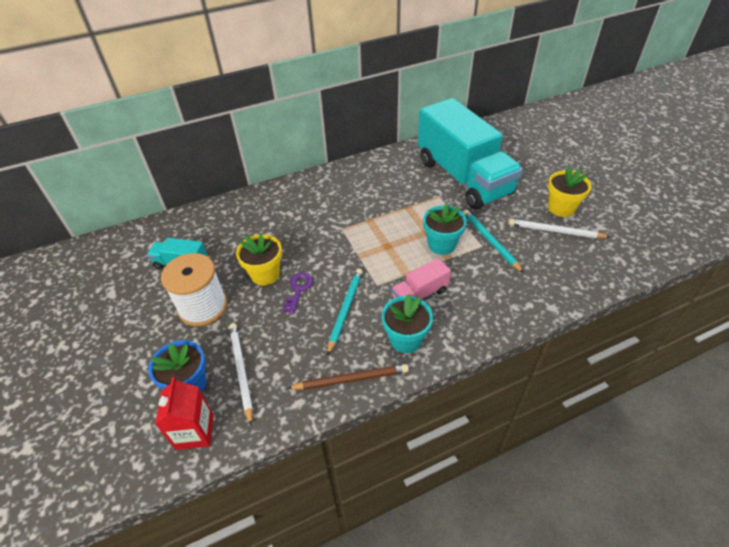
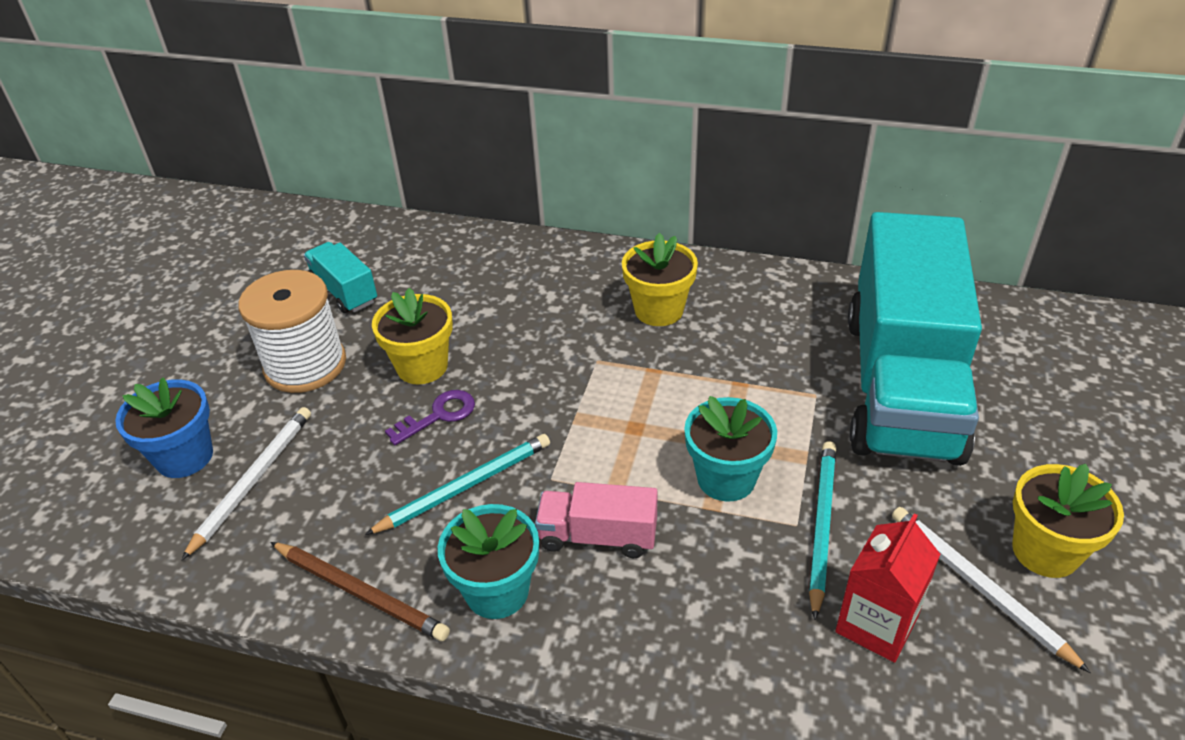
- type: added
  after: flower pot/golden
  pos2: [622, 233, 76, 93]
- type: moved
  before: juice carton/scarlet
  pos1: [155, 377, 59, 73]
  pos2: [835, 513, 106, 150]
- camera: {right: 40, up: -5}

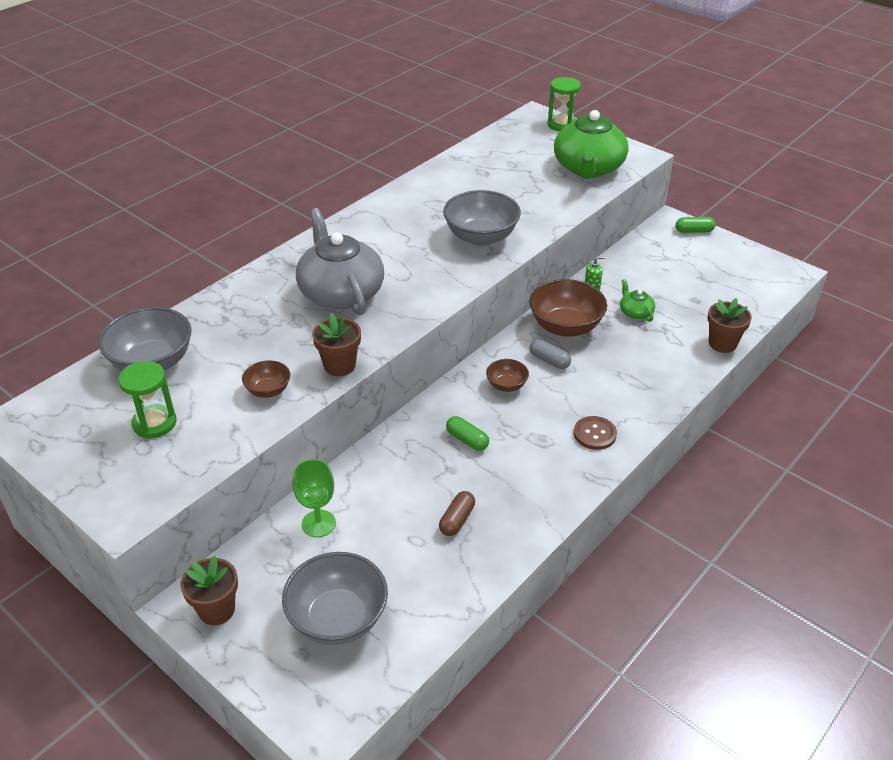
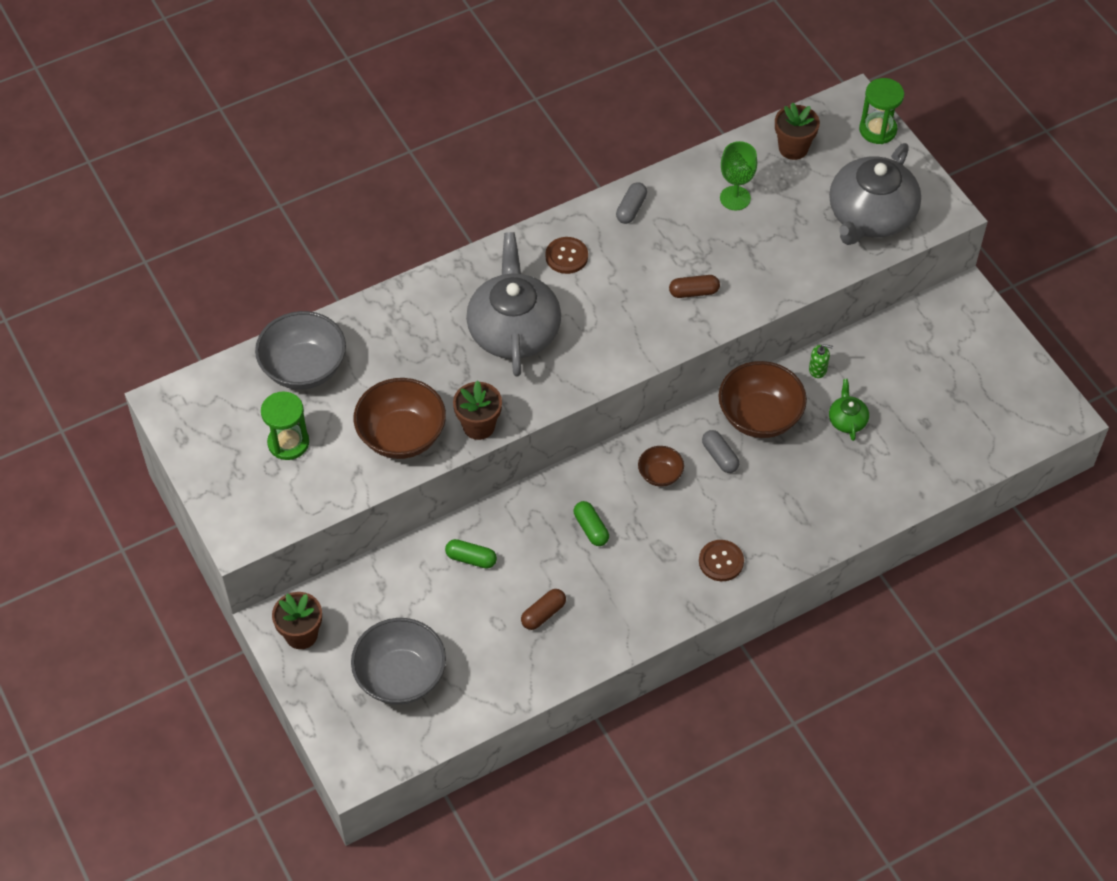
- type: added
  after: button/russet
  pos2: [545, 237, 43, 37]
- type: added
  after: pill shape/ash-grey
  pos2: [616, 183, 31, 41]
- type: moved
  before: goblet/emerald
  pos1: [292, 459, 44, 78]
  pos2: [720, 141, 37, 69]
- type: moved
  before: pill shape/emerald
  pos1: [676, 217, 40, 16]
  pos2: [445, 539, 52, 30]
- type: moved
  before: flower pot/russet
  pos1: [708, 298, 44, 55]
  pos2: [775, 102, 45, 58]
- type: replaced
  before: bowl/ash-grey
  after: pill shape/russet
  pos1: [443, 190, 78, 56]
  pos2: [669, 275, 51, 23]
- type: recoloured
  before: china teapot/emerald
  after: china teapot/ash-grey
  pos1: [554, 110, 75, 69]
  pos2: [829, 143, 92, 102]
- type: resized
  before: bowl/russet
  pos1: [242, 361, 48, 37]
  pos2: [354, 378, 92, 81]
  scale: 1.93
- camera: {right: 20, up: 15}

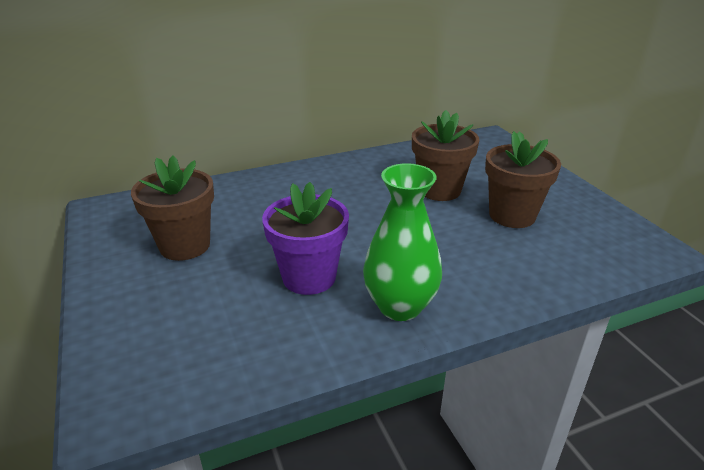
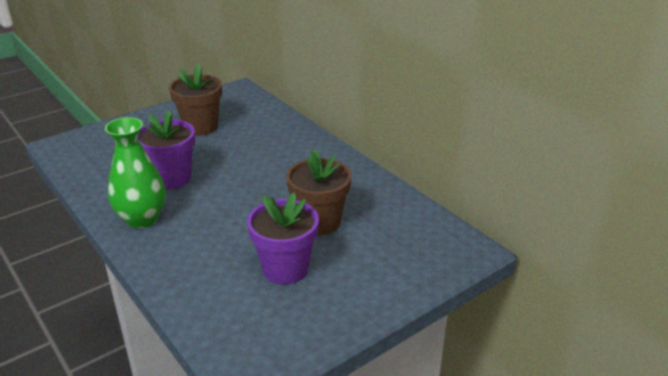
- type: recoloured
  before: flower pot/russet
  after: flower pot/royal purple
  pos1: [485, 131, 76, 97]
  pos2: [247, 192, 72, 93]
- camera: {right: 75, up: 0}

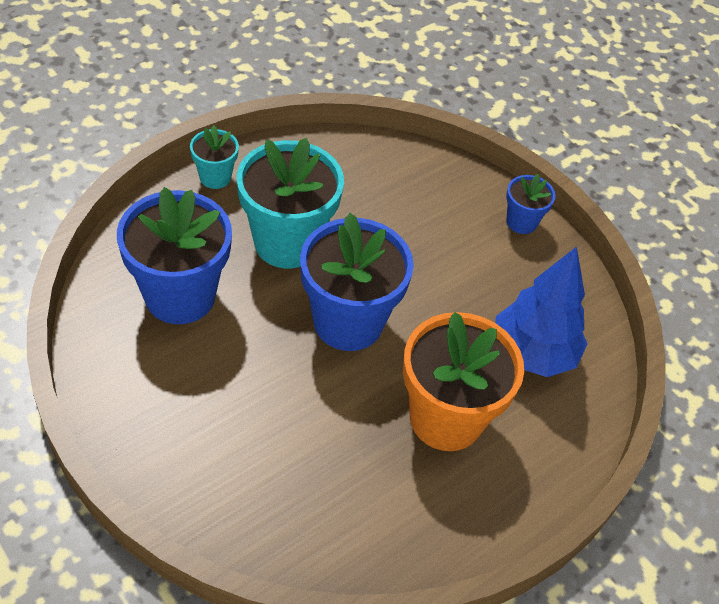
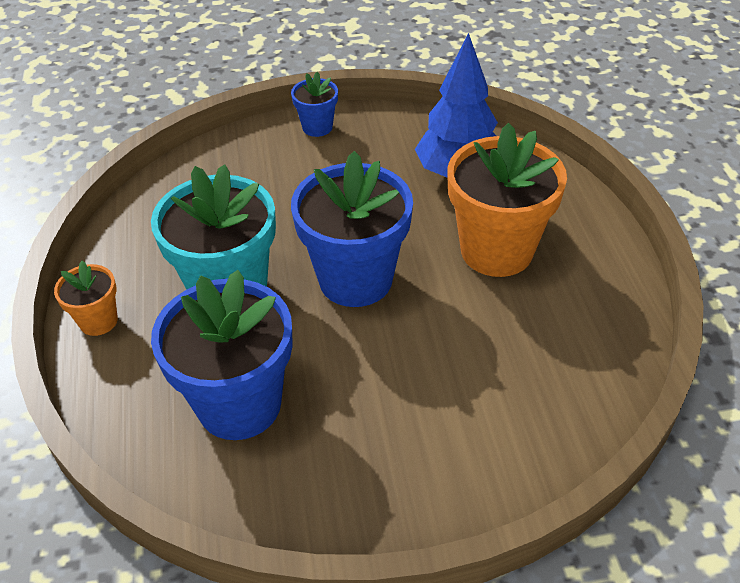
- type: recoloured
  before: flower pot/teal
  after: flower pot/bright orange
  pos1: [190, 125, 49, 64]
  pos2: [54, 261, 64, 75]
- camera: {right: -55, up: -5}

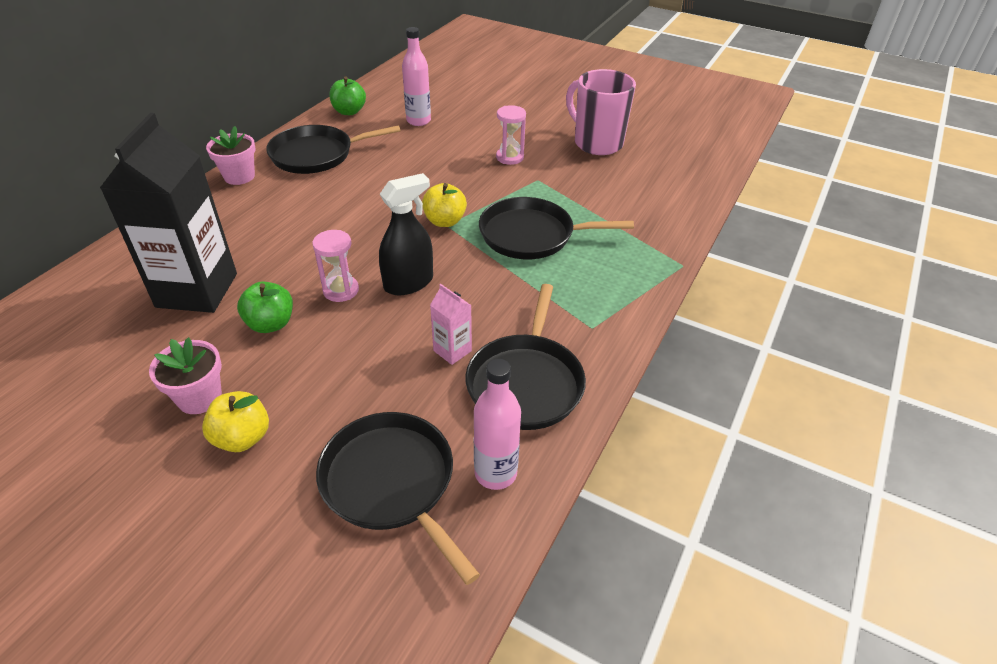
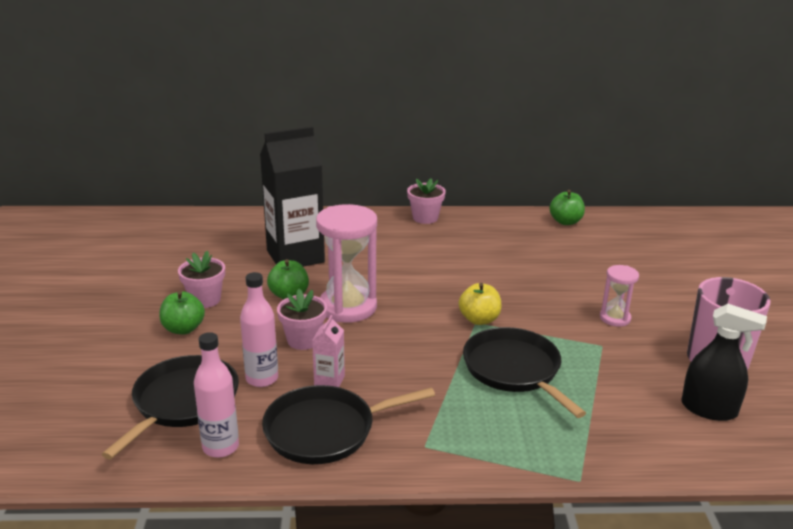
- type: removed
  before: frying pan/black
  pos1: [266, 125, 135, 49]
- type: added
  after: flower pot/rose-pink
  pos2: [277, 289, 50, 61]
- type: moved
  before: spray cleaner/black
  pos1: [379, 173, 54, 122]
  pos2: [681, 304, 86, 117]
- type: moved
  before: drink bottle/rose-pink
  pos1: [402, 27, 29, 99]
  pos2: [240, 272, 38, 115]
- type: recoloured
  before: apple fruit/golden
  after: apple fruit/emerald
  pos1: [202, 391, 67, 61]
  pos2: [159, 291, 46, 43]
- type: resized
  before: sandglass/rose-pink
  pos1: [312, 230, 47, 72]
  pos2: [316, 204, 61, 119]
  scale: 1.91
- camera: {right: 60, up: -15}

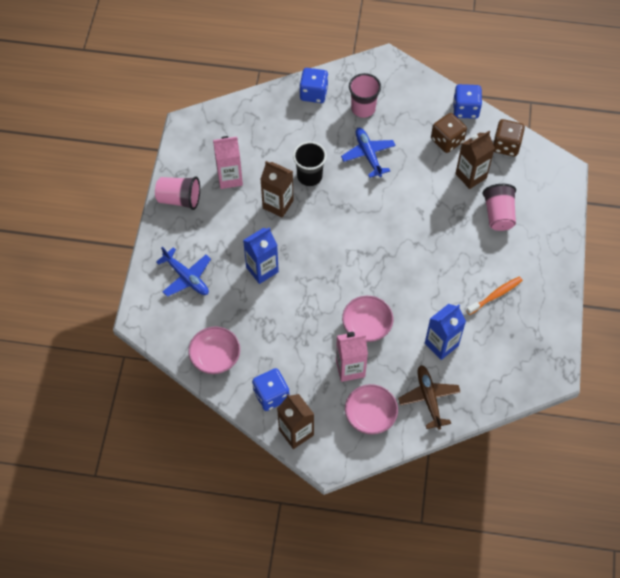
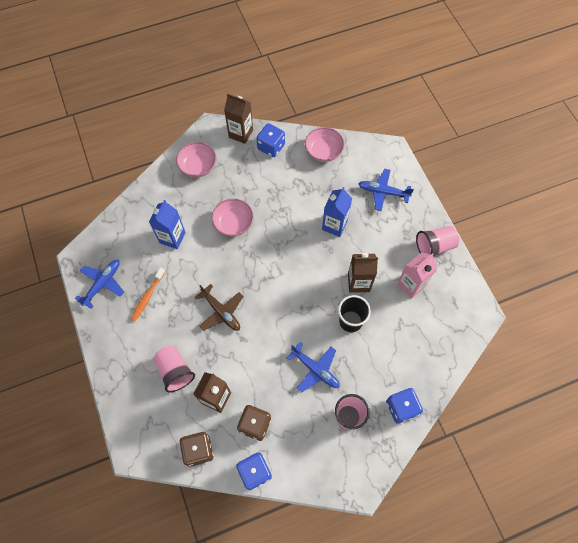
- type: removed
  before: juice carton/rose-pink
  pos1: [336, 331, 32, 51]
- type: added
  after: aeroplane/blue
  pos2: [75, 260, 49, 49]
- type: moved
  before: aeroplane/russet
  pos1: [398, 365, 62, 65]
  pos2: [195, 284, 49, 47]
- camera: {right: 150, up: 5}

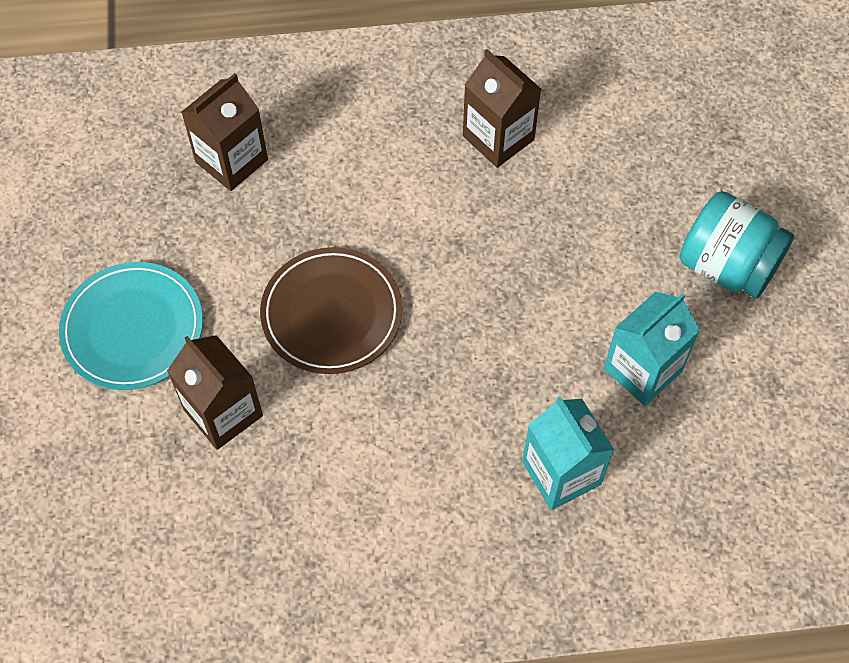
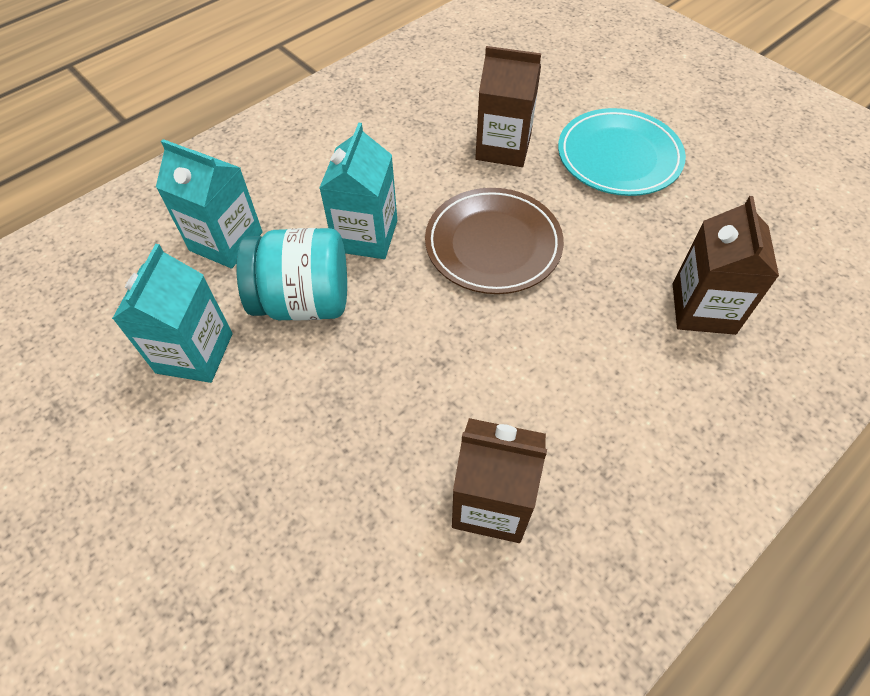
- type: added
  after: juice carton/teal
  pos2: [319, 123, 78, 136]
- type: moved
  before: jar/teal
  pos1: [680, 191, 114, 108]
  pos2: [236, 228, 111, 93]
- camera: {right: 145, up: -5}

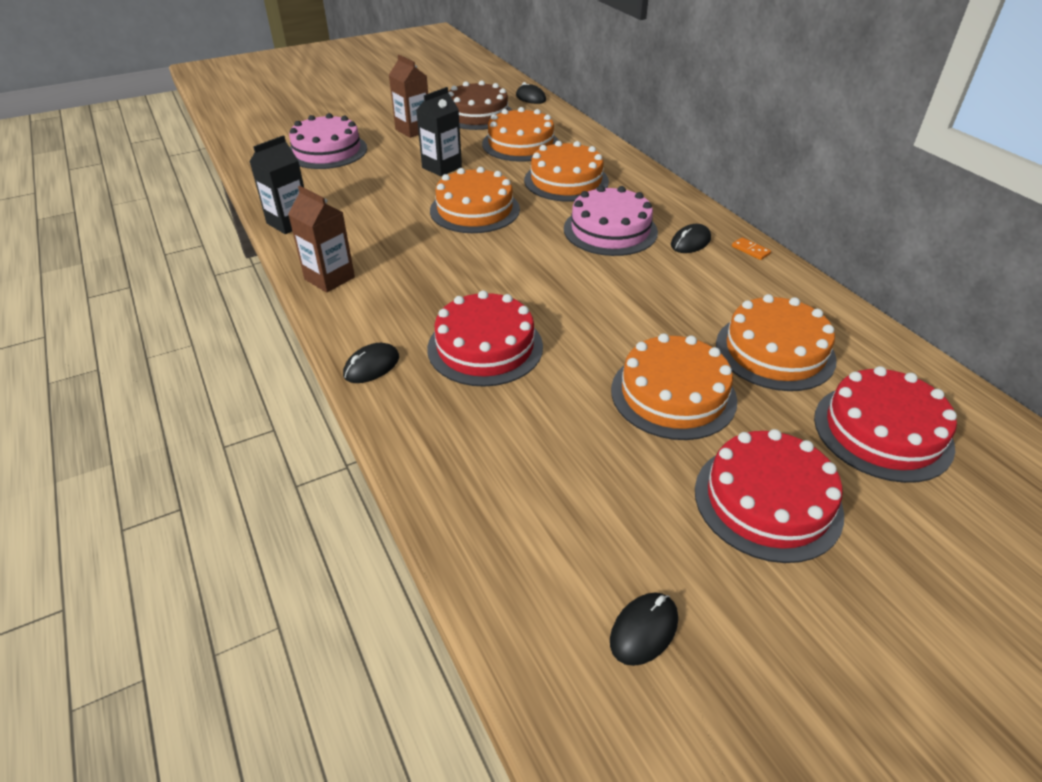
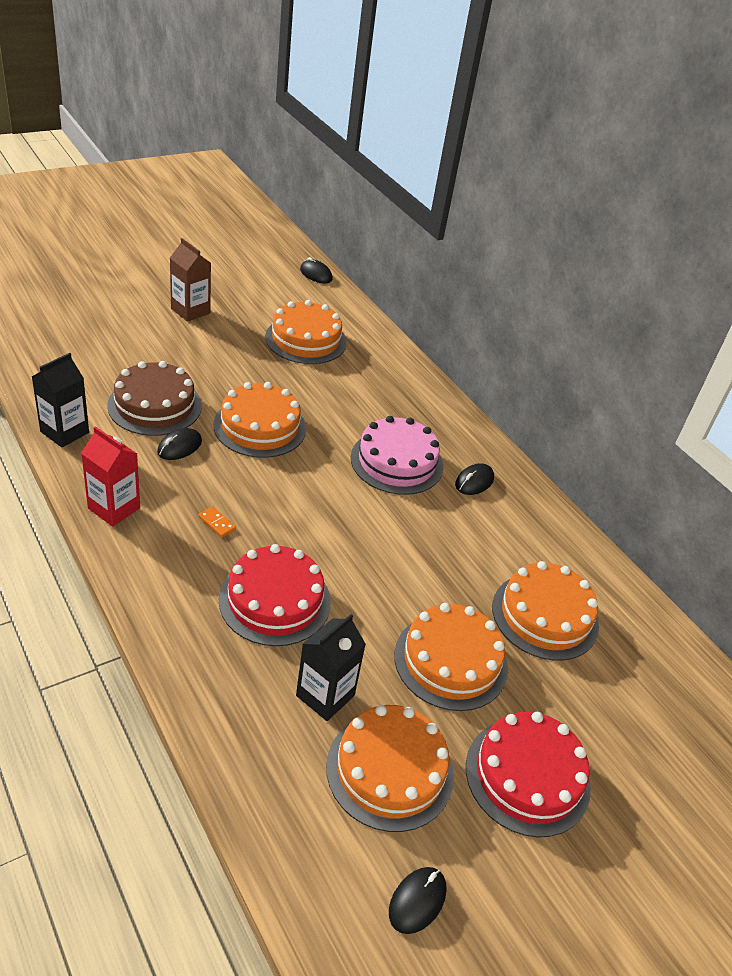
- type: removed
  before: gateau/rose-pink
  pos1: [289, 113, 78, 56]
- type: removed
  before: gateau/scarlet
  pos1: [814, 366, 143, 117]
- type: moved
  before: PC mouse/black
  pos1: [343, 343, 56, 40]
  pos2: [157, 428, 45, 32]
- type: moved
  before: juice carton/black
  pos1: [416, 87, 46, 89]
  pos2: [296, 614, 70, 107]
- type: moved
  before: gateau/russet
  pos1: [448, 80, 64, 50]
  pos2: [107, 361, 95, 75]
- type: moved
  before: gateau/bright orange
  pos1: [524, 141, 85, 61]
  pos2: [326, 705, 128, 127]
- type: moved
  before: domino piece/bright orange
  pos1: [732, 237, 39, 23]
  pos2: [198, 506, 38, 32]
- type: recoloured
  before: juice carton/russet
  after: juice carton/scarlet
  pos1: [288, 186, 67, 107]
  pos2: [81, 426, 59, 100]
- camera: {right: -10, up: 0}

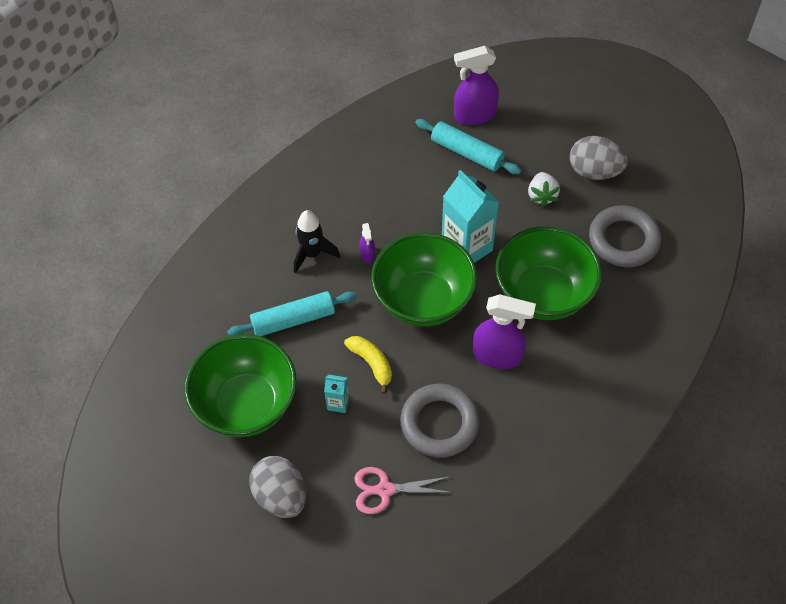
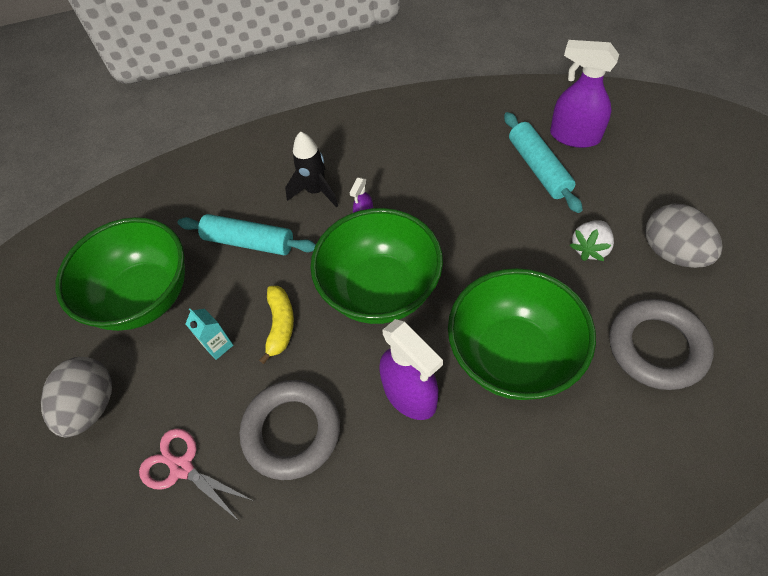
- type: removed
  before: juice carton/teal
  pos1: [442, 170, 57, 93]
- camera: {right: 40, up: 0}

